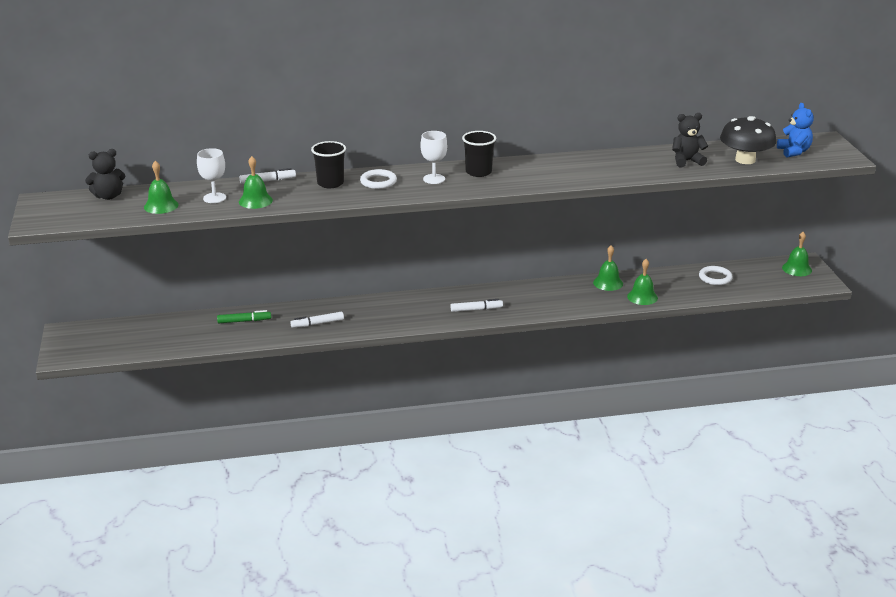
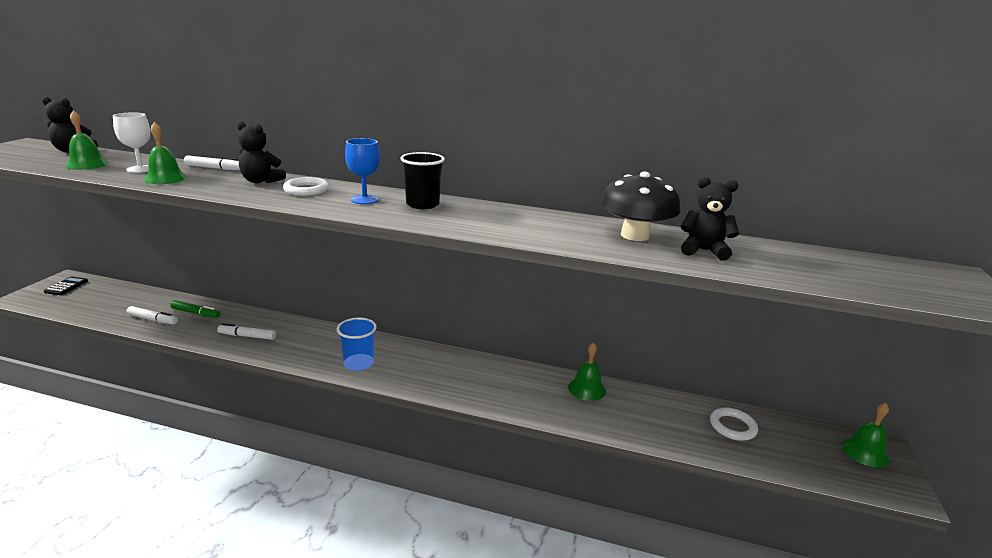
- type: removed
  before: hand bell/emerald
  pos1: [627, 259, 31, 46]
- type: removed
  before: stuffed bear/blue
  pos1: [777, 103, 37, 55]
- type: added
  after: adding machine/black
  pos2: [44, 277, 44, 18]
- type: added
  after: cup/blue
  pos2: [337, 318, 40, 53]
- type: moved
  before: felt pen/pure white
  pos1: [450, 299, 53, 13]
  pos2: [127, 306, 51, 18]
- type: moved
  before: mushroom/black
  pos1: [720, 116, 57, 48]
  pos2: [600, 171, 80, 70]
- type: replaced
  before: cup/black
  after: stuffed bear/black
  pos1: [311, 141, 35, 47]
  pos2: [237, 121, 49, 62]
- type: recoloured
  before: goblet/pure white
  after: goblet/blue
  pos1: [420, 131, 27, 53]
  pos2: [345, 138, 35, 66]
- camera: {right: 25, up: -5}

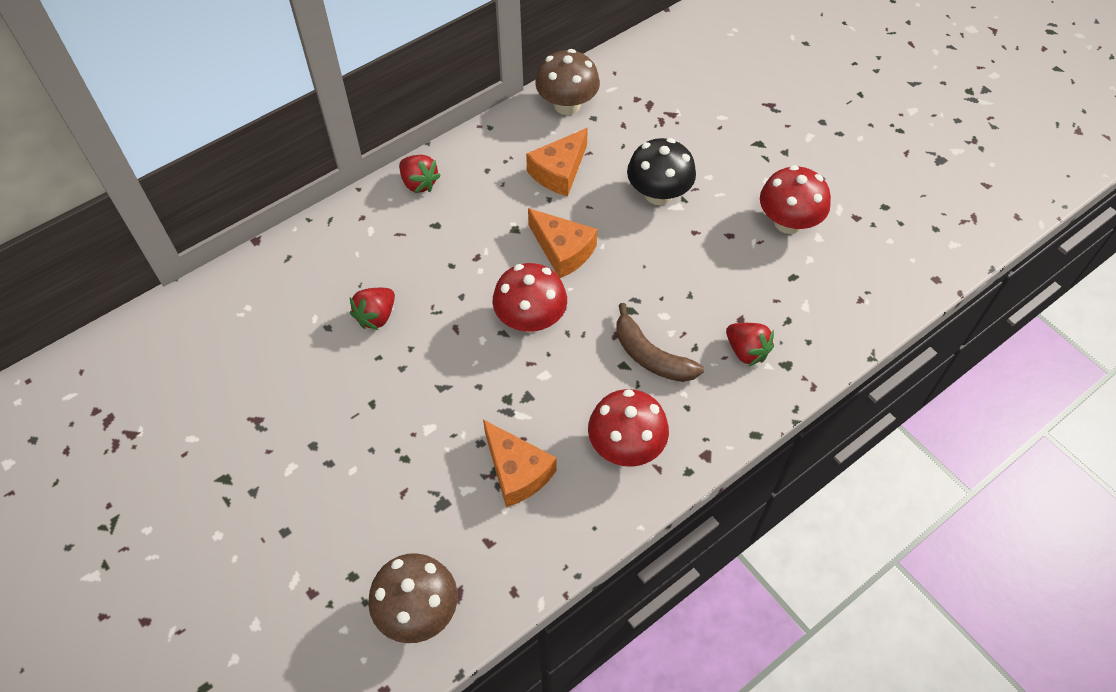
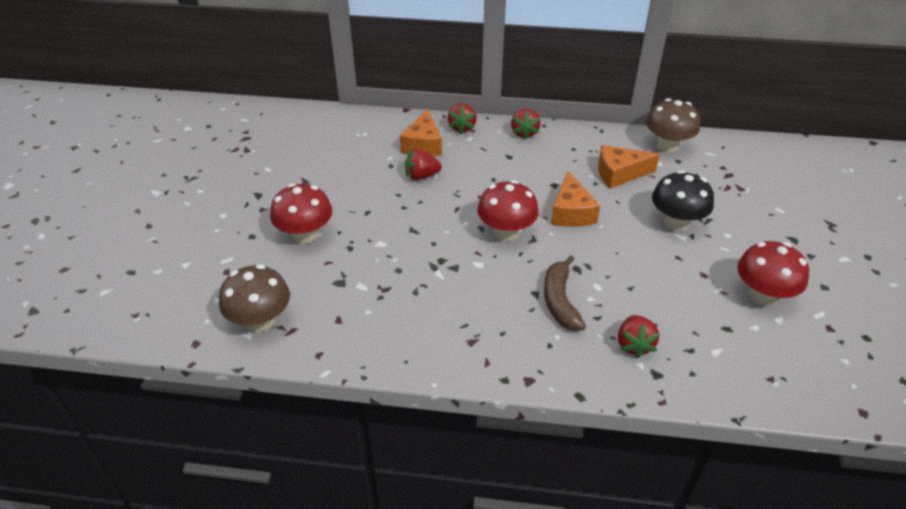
- type: added
  after: berry/scarlet
  pos2: [448, 103, 29, 31]
- type: moved
  before: cheese/bright orange
  pos1: [483, 420, 73, 87]
  pos2: [400, 109, 42, 47]
- type: moved
  before: mushroom/scarlet
  pos1: [588, 389, 81, 78]
  pos2: [270, 183, 62, 61]
- camera: {right: 45, up: -15}

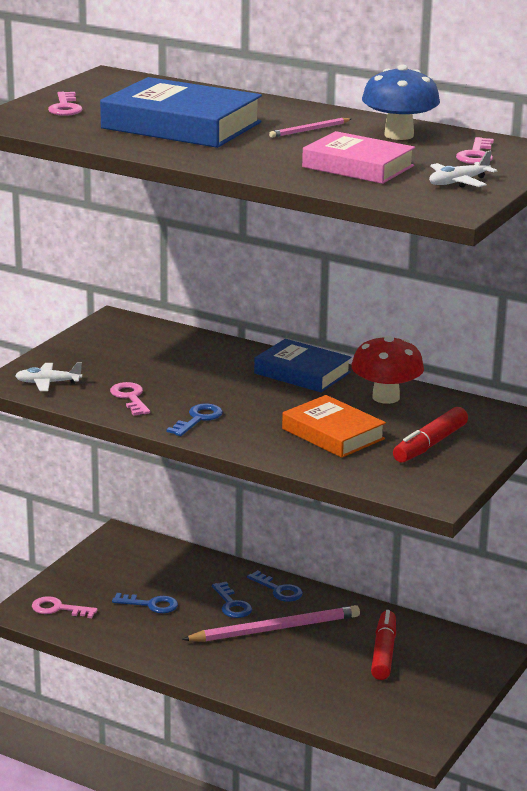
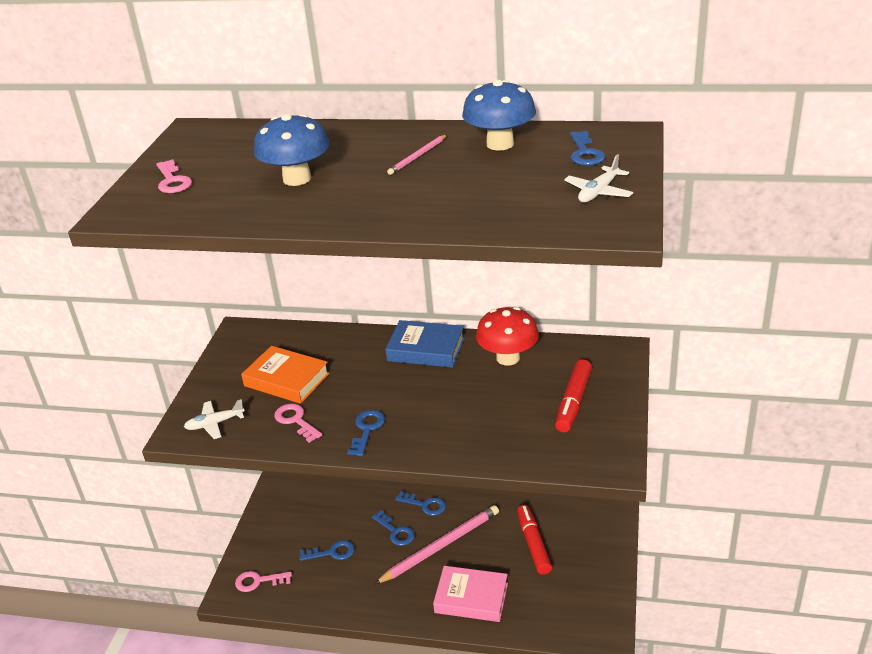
- type: moved
  before: hardback/bright orange
  pos1: [282, 395, 104, 63]
  pos2: [241, 346, 89, 58]
- type: moved
  before: hardback/rose-pink
  pos1: [302, 131, 113, 53]
  pos2: [433, 566, 75, 56]
- type: replaced
  before: hardback/blue
  after: mushroom/blue
  pos1: [100, 77, 162, 71]
  pos2: [254, 114, 76, 72]
- type: recoloured
  before: door key/rose-pink
  after: door key/blue
  pos1: [456, 137, 38, 27]
  pos2: [570, 131, 35, 35]
- camera: {right: -15, up: 10}

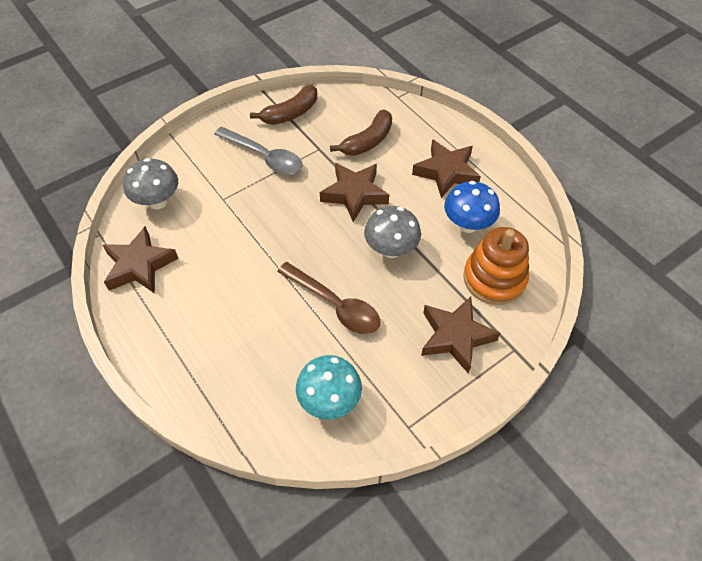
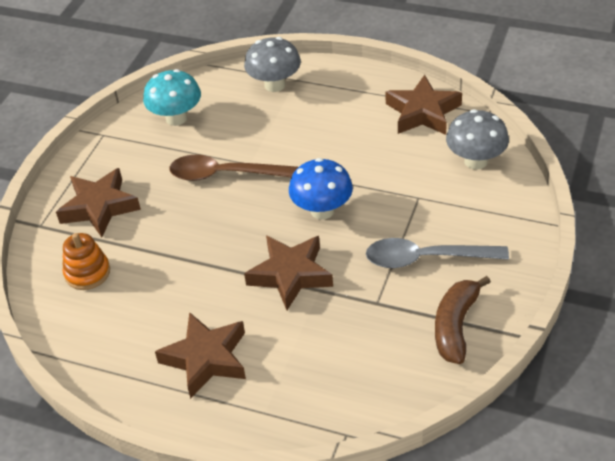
- type: removed
  before: toy banana/russet
  pos1: [330, 109, 62, 47]
- type: moved
  before: mushroom/ash-grey
  pos1: [364, 206, 57, 52]
  pos2: [244, 37, 57, 55]
- type: moved
  before: mushroom/blue
  pos1: [444, 181, 56, 52]
  pos2: [289, 158, 64, 62]
- type: resized
  before: stacking rings/bright orange
  pos1: [463, 227, 66, 78]
  pos2: [63, 233, 47, 57]
  scale: 0.64
- camera: {right: 150, up: -10}

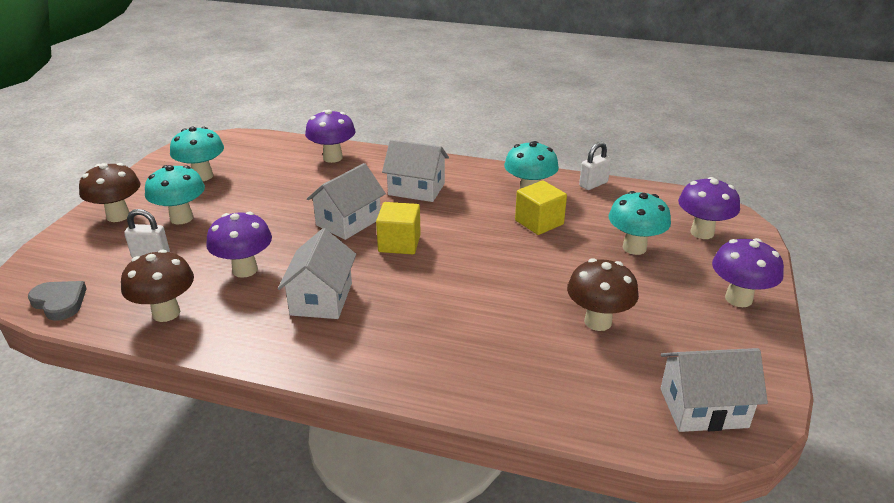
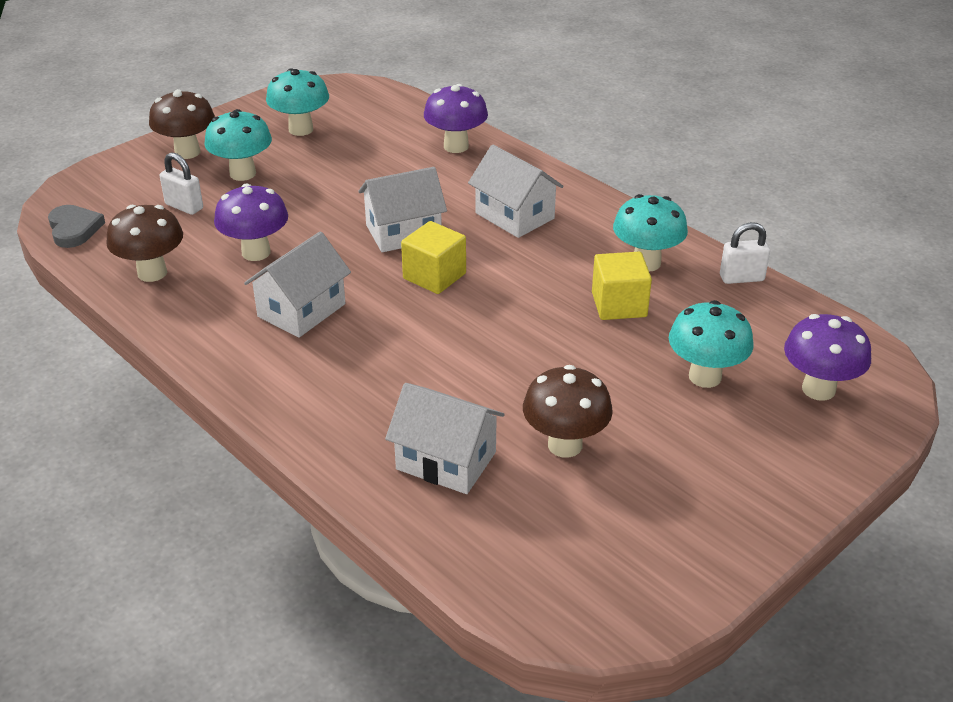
- type: removed
  before: mushroom/royal purple
  pos1: [712, 238, 72, 69]
- type: moved
  before: toy house/pure white
  pos1: [660, 348, 108, 84]
  pos2: [385, 383, 119, 111]
- camera: {right: 30, up: 5}

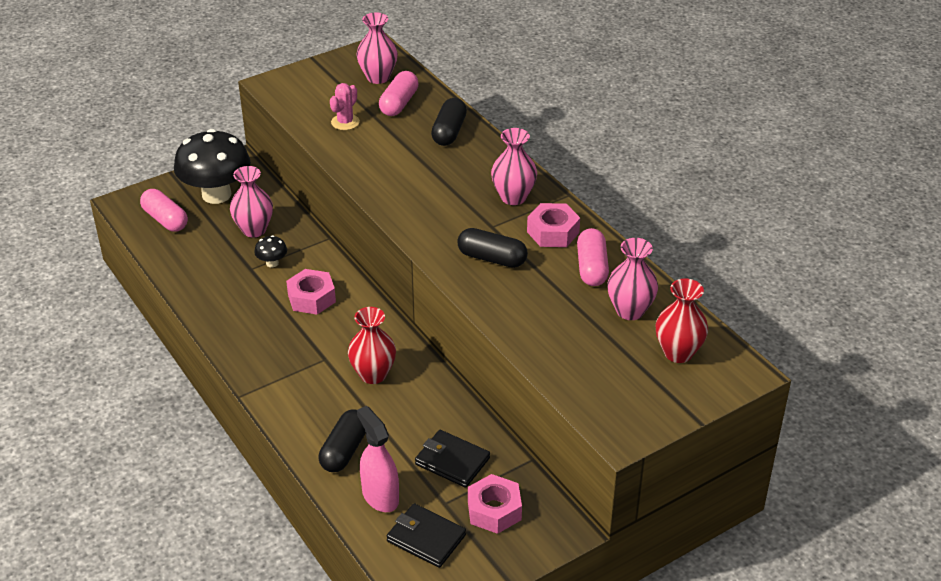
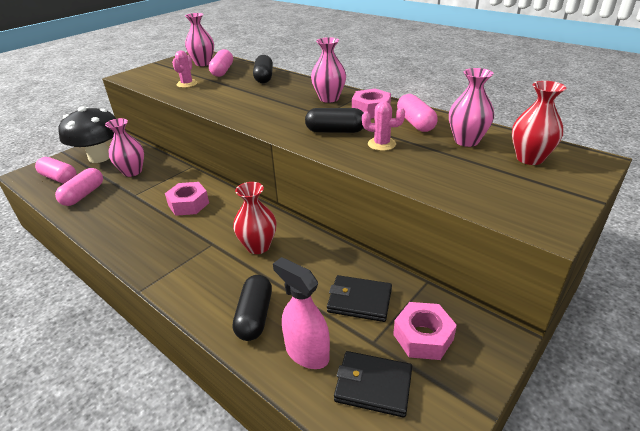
- type: removed
  before: mushroom/black
  pos1: [254, 235, 33, 32]
- type: added
  after: pill shape/rose-pink
  pos2: [55, 168, 48, 38]
- type: added
  after: cactus/rose-pink
  pos2: [362, 101, 43, 50]
- camera: {right: -15, up: -5}

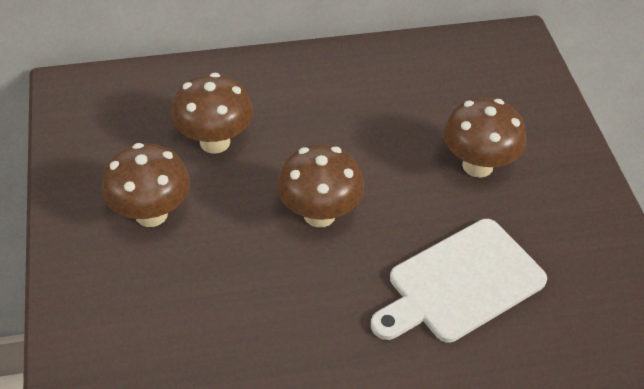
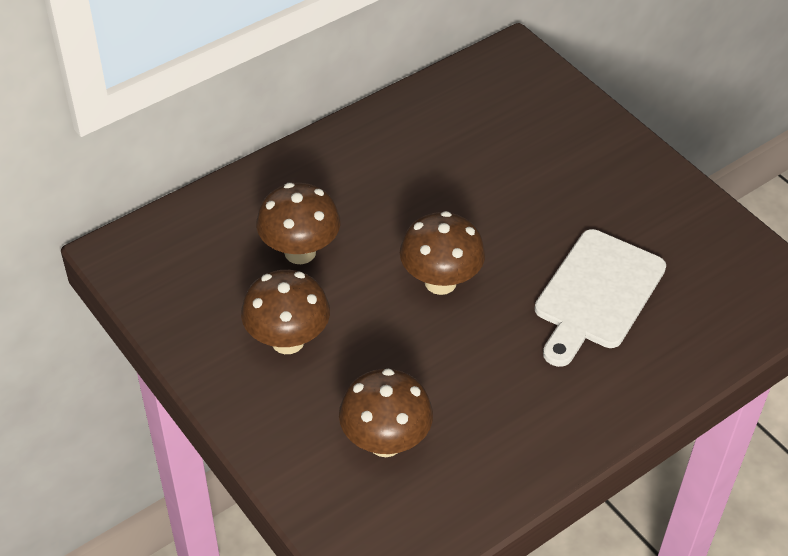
- type: moved
  before: mushroom/russet
  pos1: [443, 97, 83, 81]
  pos2: [339, 368, 94, 89]
- camera: {right: -25, up: 0}

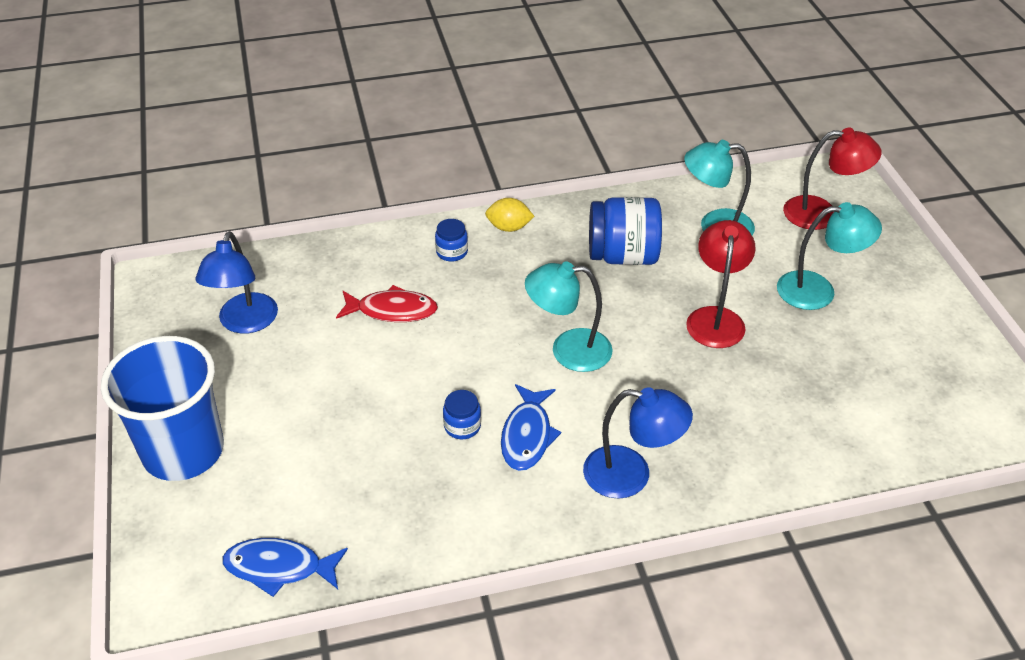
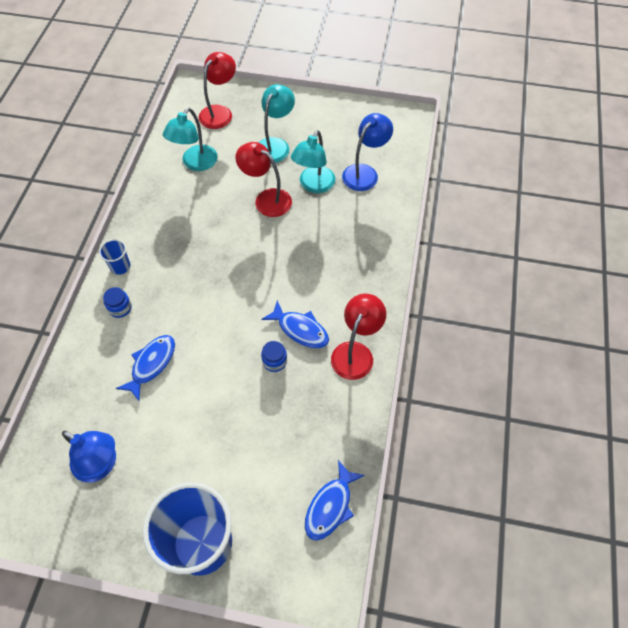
- type: removed
  before: jar/blue
  pos1: [589, 197, 73, 68]
- type: added
  after: desk lamp/scarlet
  pos2: [331, 294, 55, 86]
- type: moved
  before: desk lamp/teal
  pos1: [525, 262, 88, 110]
  pos2: [291, 130, 44, 63]
- type: moved
  before: desk lamp/blue
  pos1: [583, 387, 110, 112]
  pos2: [342, 113, 51, 78]
- type: replaced
  before: citrus fruit/golden
  after: cup/blue
  pos1: [485, 198, 49, 34]
  pos2: [99, 239, 31, 36]
- type: recoloured
  before: fish figure/scarlet
  after: fish figure/blue
  pos1: [336, 285, 102, 37]
  pos2: [116, 335, 59, 67]
- camera: {right: -65, up: 15}

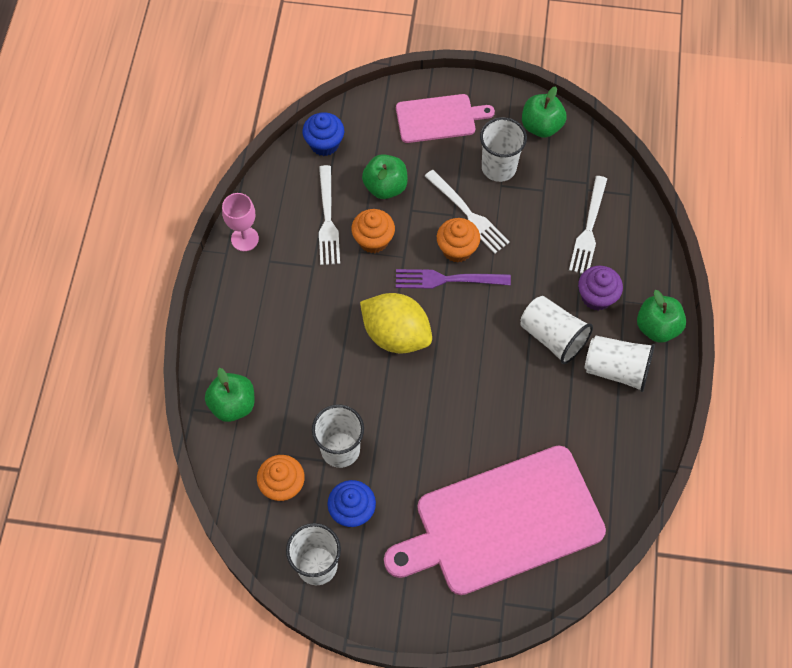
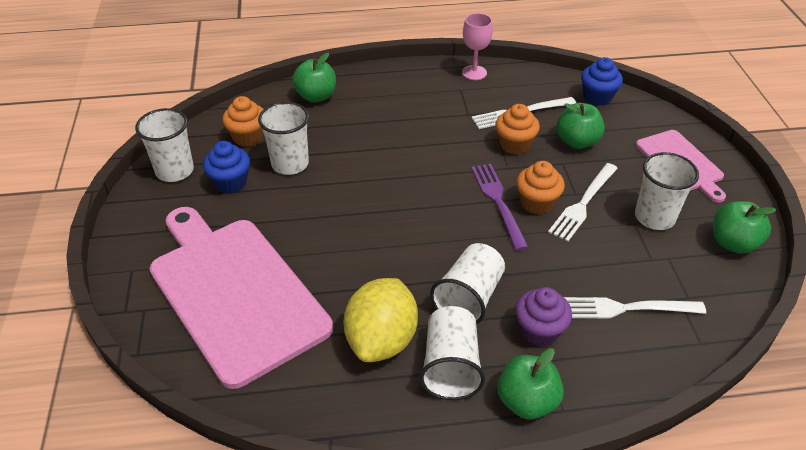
- type: moved
  before: citrus fruit/golden
  pos1: [360, 293, 72, 61]
  pos2: [344, 278, 74, 84]
- camera: {right: 75, up: -20}

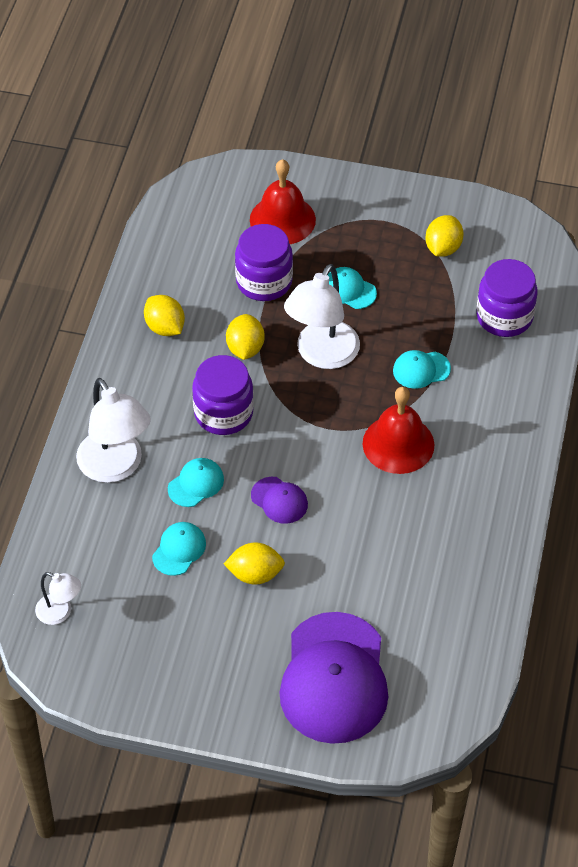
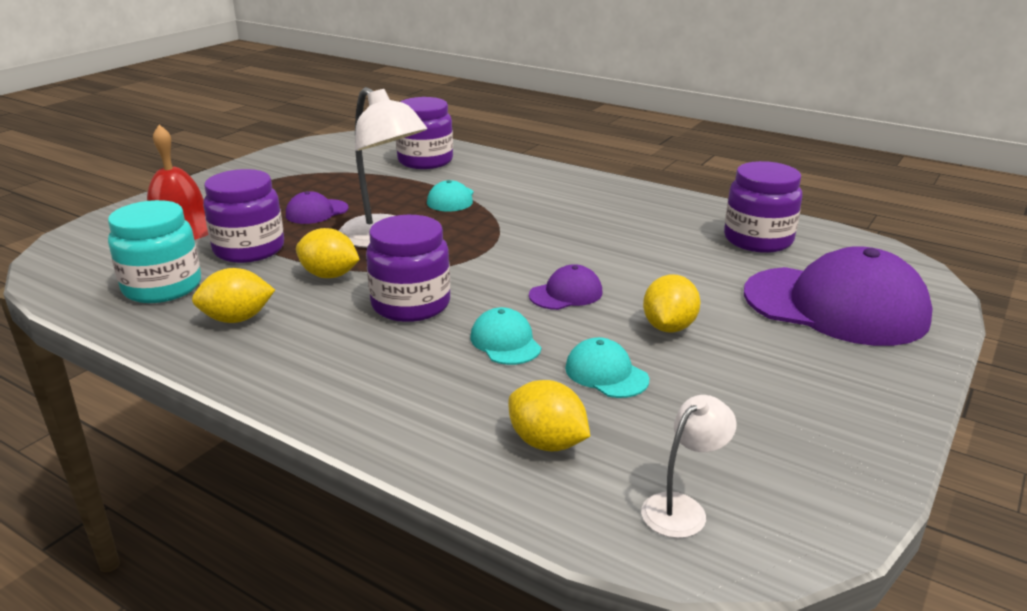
- type: removed
  before: desk lamp/pure white
  pos1: [76, 378, 75, 105]
- type: removed
  before: hand bell/scarlet
  pos1: [363, 387, 71, 87]
- type: added
  after: jar/teal
  pos2: [108, 200, 93, 103]
- type: added
  after: jar/royal purple
  pos2: [724, 161, 78, 92]
- type: moved
  before: citrus fruit/golden
  pos1: [426, 215, 38, 42]
  pos2: [508, 380, 82, 71]
- type: recoloured
  before: baseball cap/teal
  after: baseball cap/royal purple
  pos1: [328, 267, 49, 42]
  pos2: [286, 191, 63, 33]
- camera: {right: -70, up: -25}

